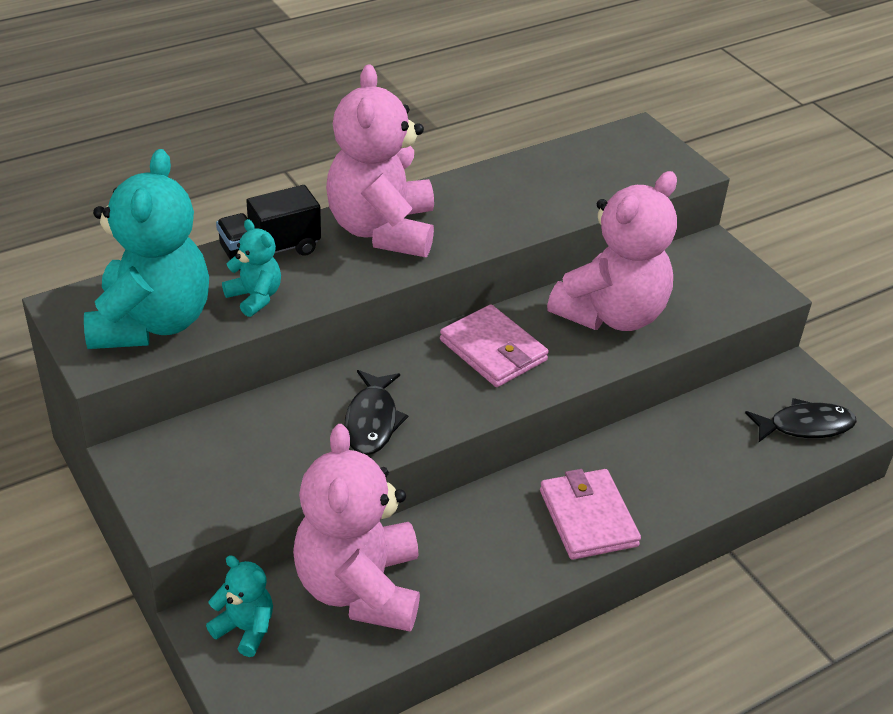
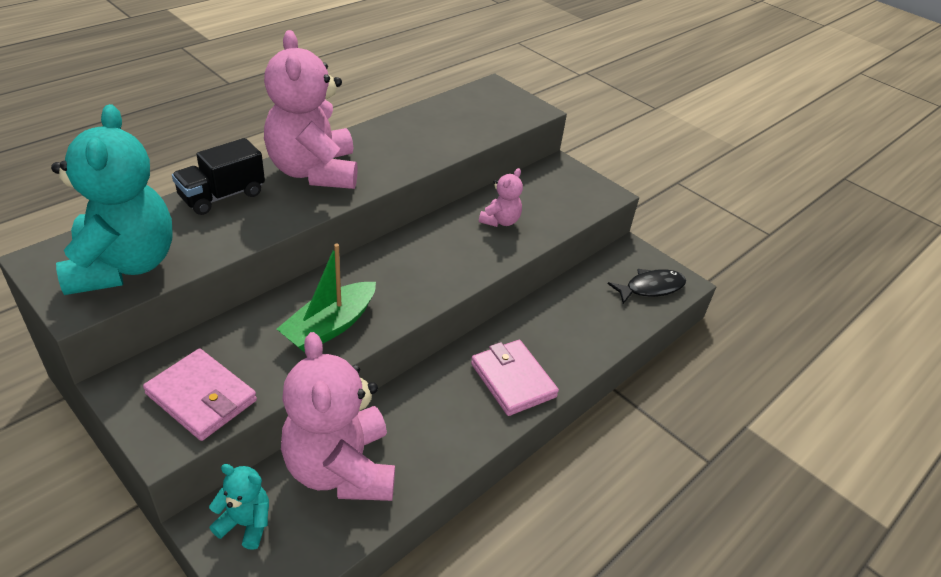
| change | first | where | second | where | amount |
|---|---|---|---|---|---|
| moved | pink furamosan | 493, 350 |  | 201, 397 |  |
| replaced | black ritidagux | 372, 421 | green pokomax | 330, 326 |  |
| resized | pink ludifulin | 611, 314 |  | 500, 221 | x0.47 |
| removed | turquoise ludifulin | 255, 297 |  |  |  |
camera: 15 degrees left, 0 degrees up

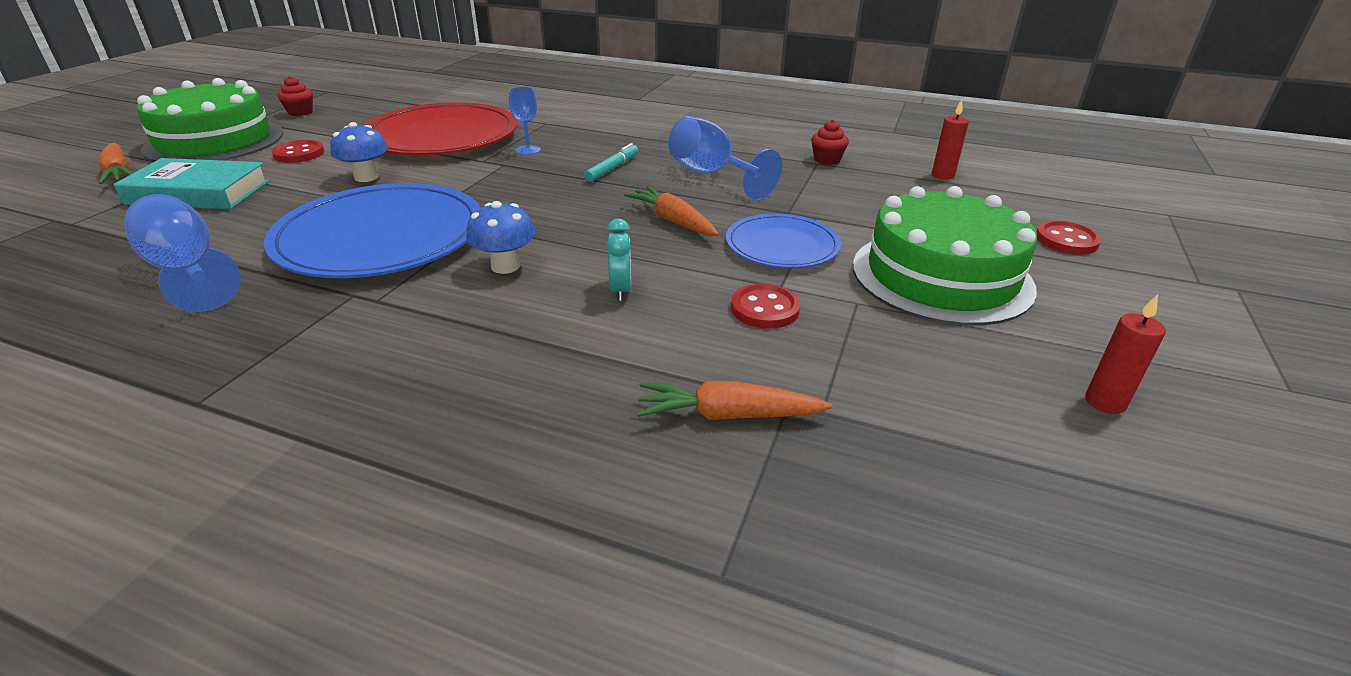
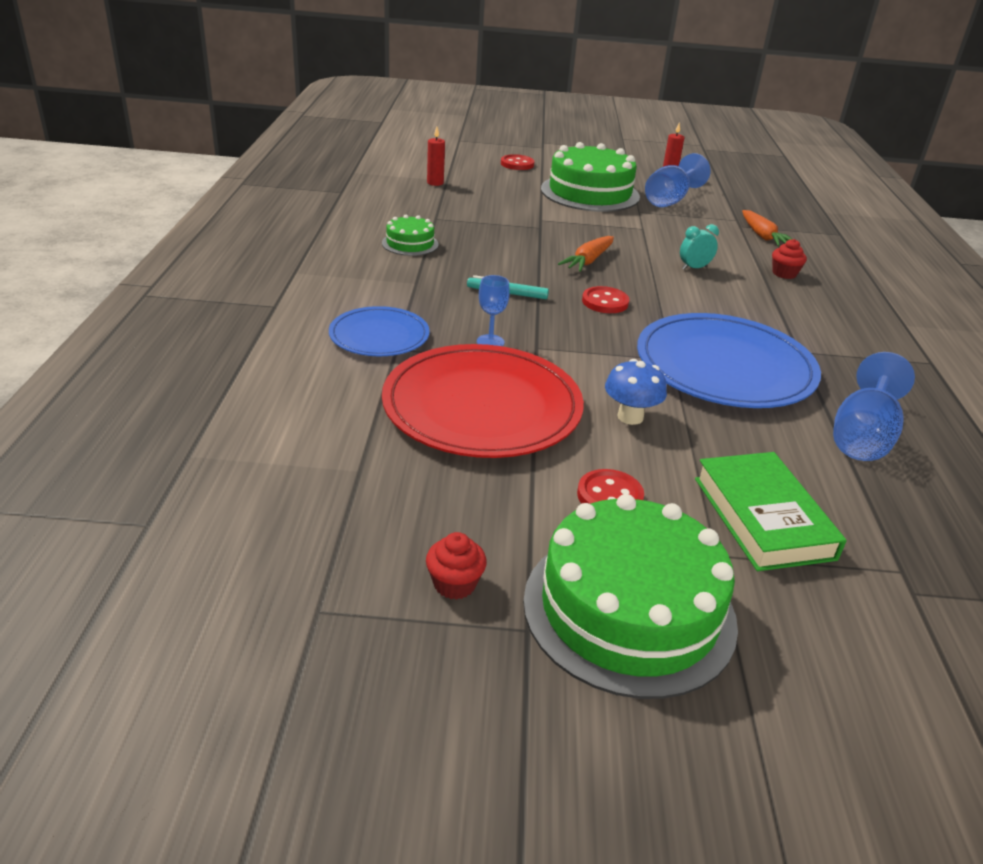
| change | first | where | second | where | amount |
|---|---|---|---|---|---|
| moved | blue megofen | 782, 245 |  | 379, 336 |  |
| added |  |  | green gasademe | 410, 244 |  |
| moved | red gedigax | 764, 309 |  | 605, 302 |  |
| moved | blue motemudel | 711, 175 |  | 670, 200 |  |
| recoloured | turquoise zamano | 198, 193 | green zamano | 762, 518 |  |
| moved | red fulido | 827, 160 |  | 784, 273 |  |
| removed | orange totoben | 119, 173 |  |  |  |
| removed | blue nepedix | 505, 266 |  |  |  |
camera: 110 degrees left, 0 degrees up

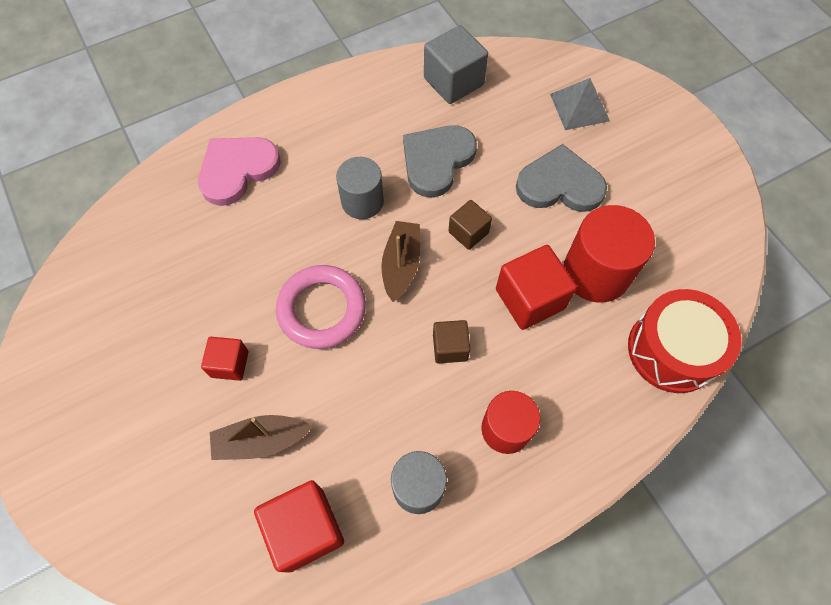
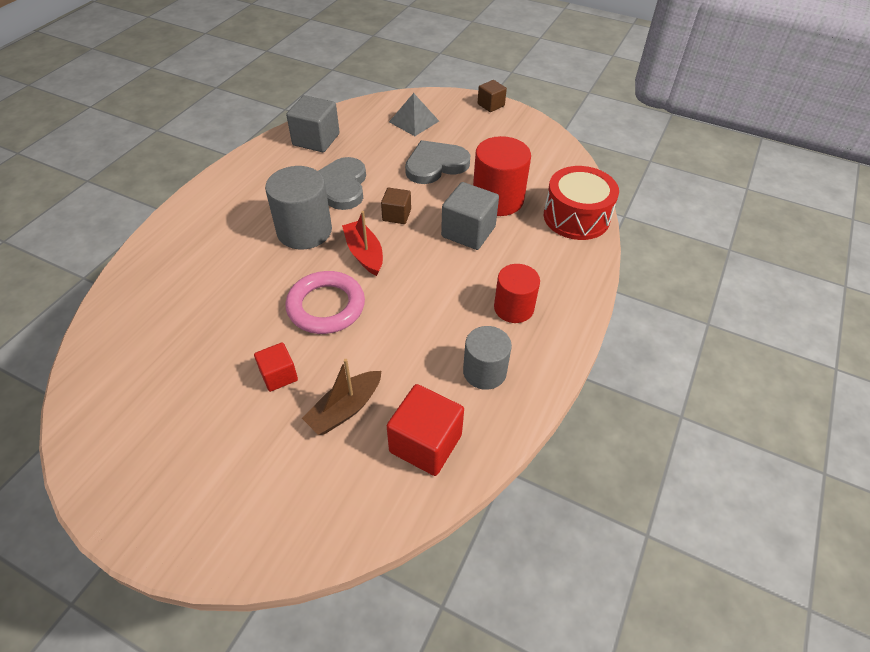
| change | first | where | second | where | amount |
|---|---|---|---|---|---|
| resized | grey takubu | 362, 201 |  | 304, 231 | x1.51 |
| recoloured | brown pokomax | 401, 265 | red pokomax | 364, 254 |  |
| recoloured | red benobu | 530, 299 | grey benobu | 468, 232 |  |
| moved | brown benobu | 450, 347 |  | 491, 105 |  |
| removed | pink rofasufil | 237, 170 |  |  |  |
camera: 35 degrees left, 15 degrees down

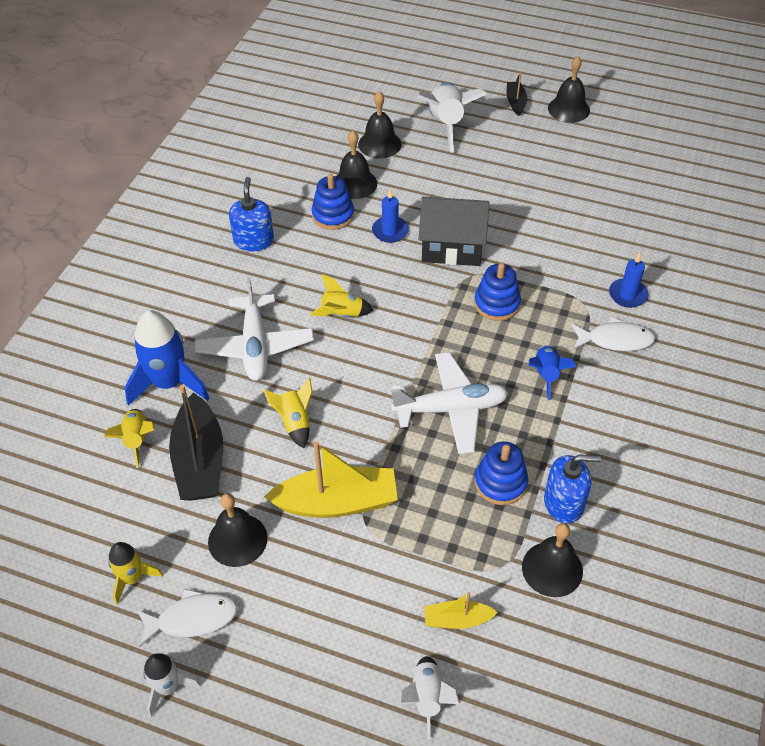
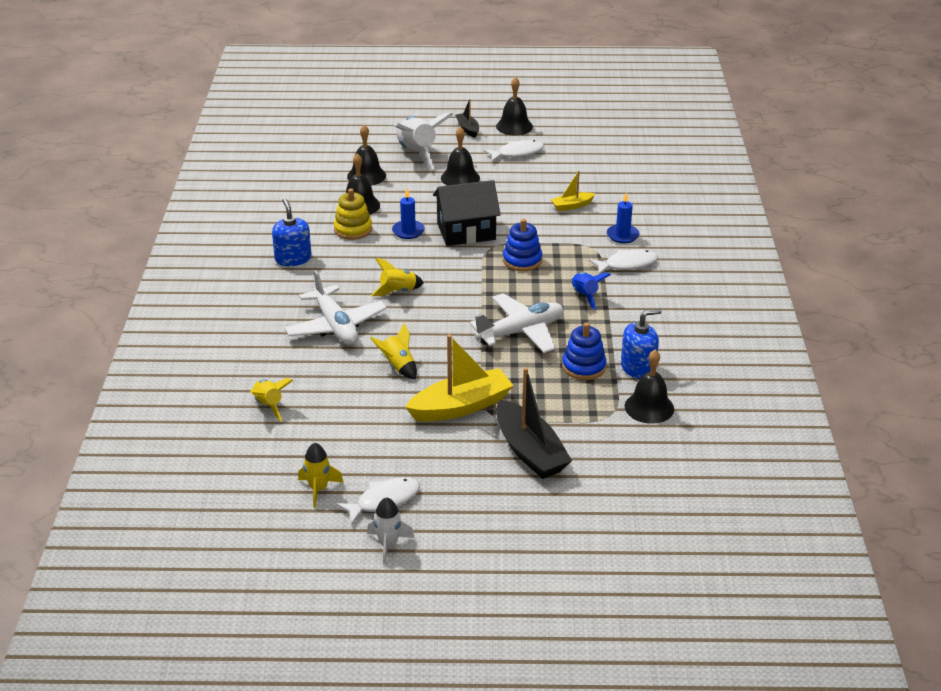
| change | first | where | second | where | amount |
|---|---|---|---|---|---|
| recoloured | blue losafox | 333, 215 | yellow losafox | 353, 229 |  |
| moved | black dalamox | 237, 540 |  | 460, 178 |  |
| added |  |  | white ritidagux | 517, 153 |  |
| moved | black pokomax | 200, 460 |  | 529, 451 |  |
| moved | yellow pokomax | 457, 620 |  | 572, 206 |  |
| removed | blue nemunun | 169, 383 |  |  |  |
| removed | white nemunun | 427, 697 |  |  |  |
camera: 20 degrees left, 15 degrees down

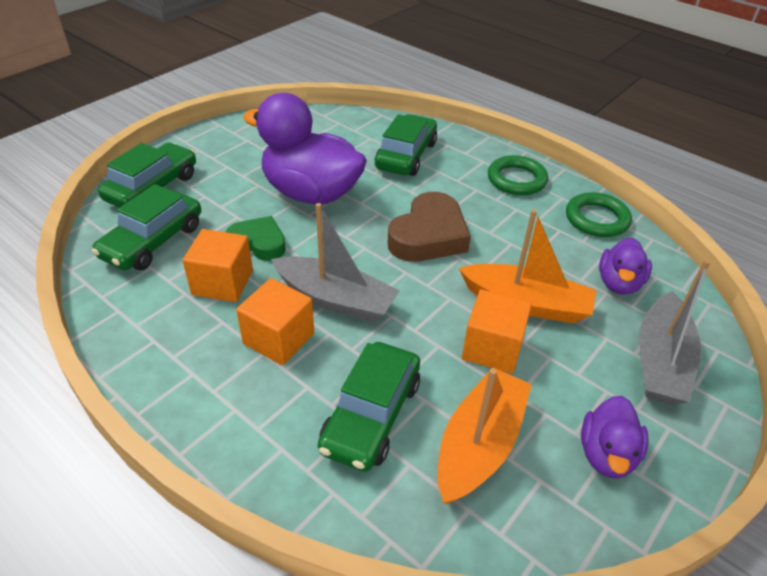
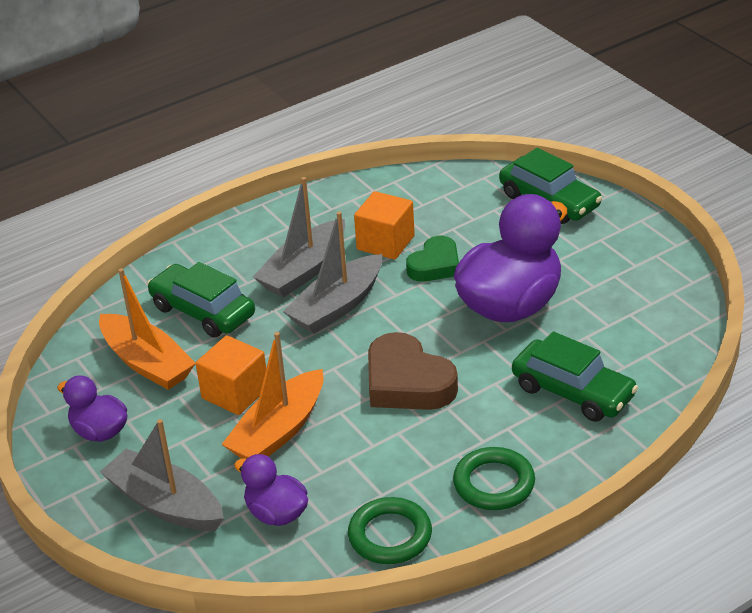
| change | first | where | second | where | amount |
|---|---|---|---|---|---|
| replaced | orange benobu | 279, 338 | grey pokomax | 304, 270 |  |
| removed | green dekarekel | 153, 241 |  |  |  |
camera: 110 degrees right, 5 degrees down

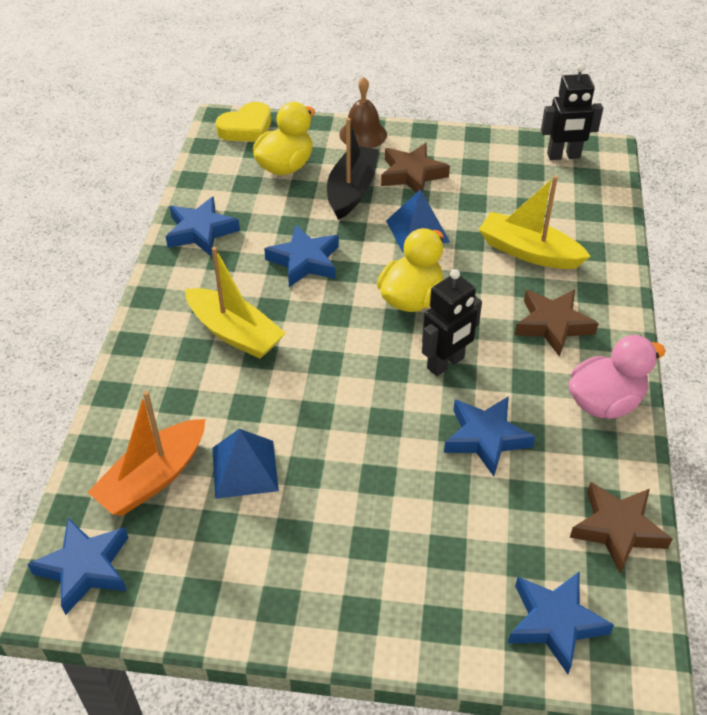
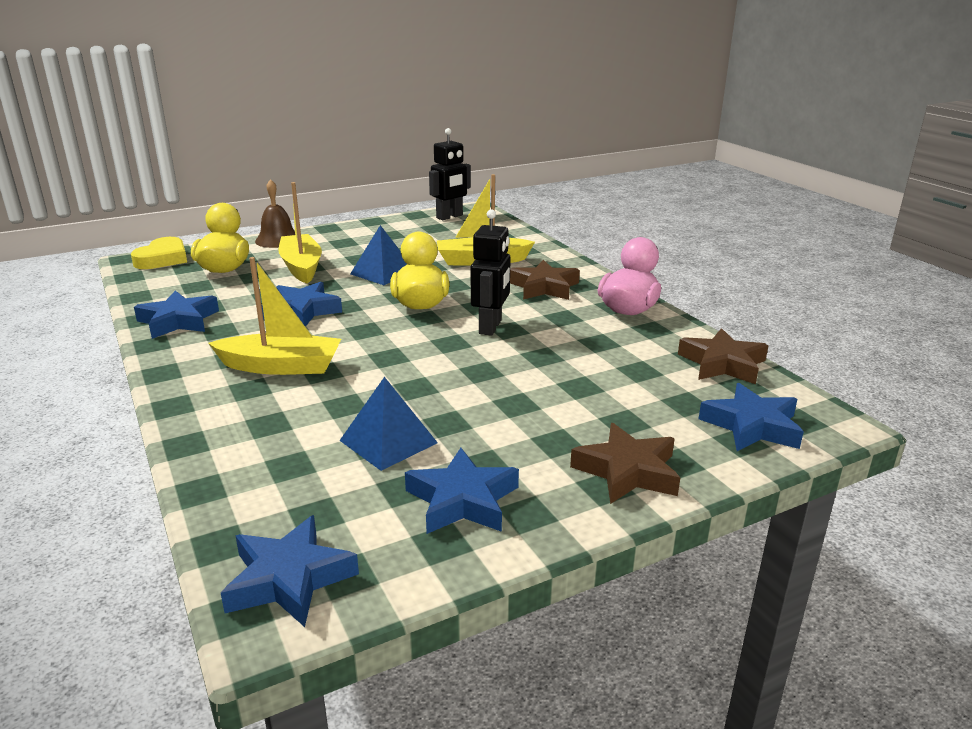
| change | first | where | second | where | amount |
|---|---|---|---|---|---|
| recoloured | black pokomax | 352, 190 | yellow pokomax | 301, 267 |  |
| moved | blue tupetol | 485, 438 |  | 462, 500 |  |
| moved | brown tupetol | 412, 174 |  | 627, 471 |  |
| removed | orange pokomax | 153, 478 |  |  |  |
camera: 35 degrees left, 20 degrees down

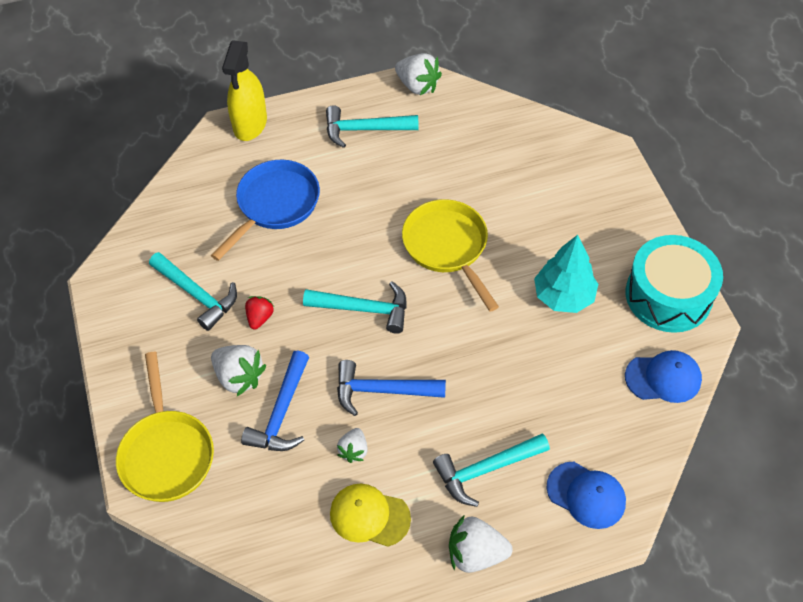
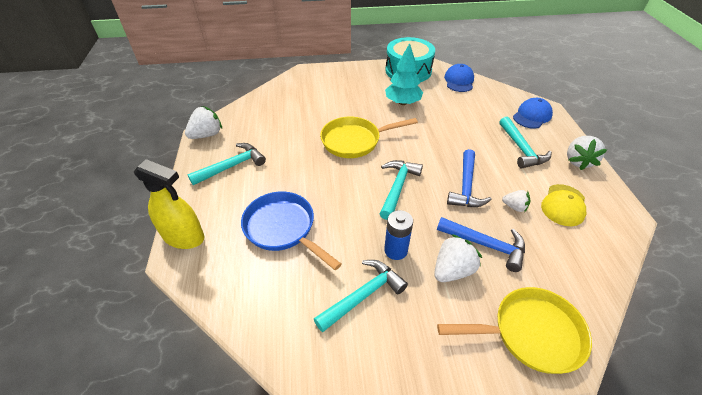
| change | first | where | second | where | amount |
|---|---|---|---|---|---|
| turned | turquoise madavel | 365, 129 |  | 232, 166 | 135 degrees counterclockwise |
| replaced | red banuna | 260, 318 | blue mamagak | 396, 250 |  |
camera: 80 degrees left, 10 degrees down

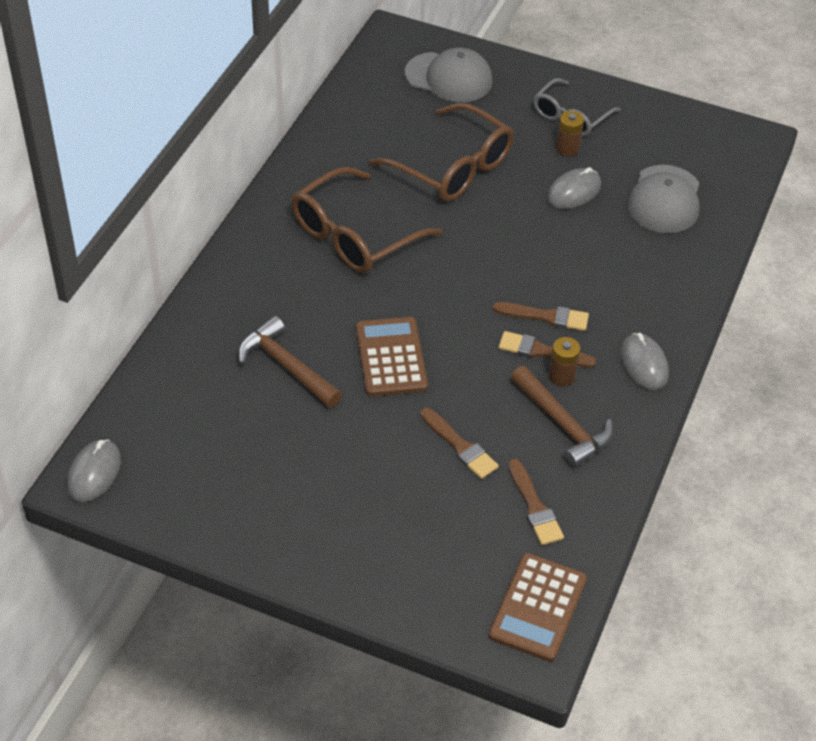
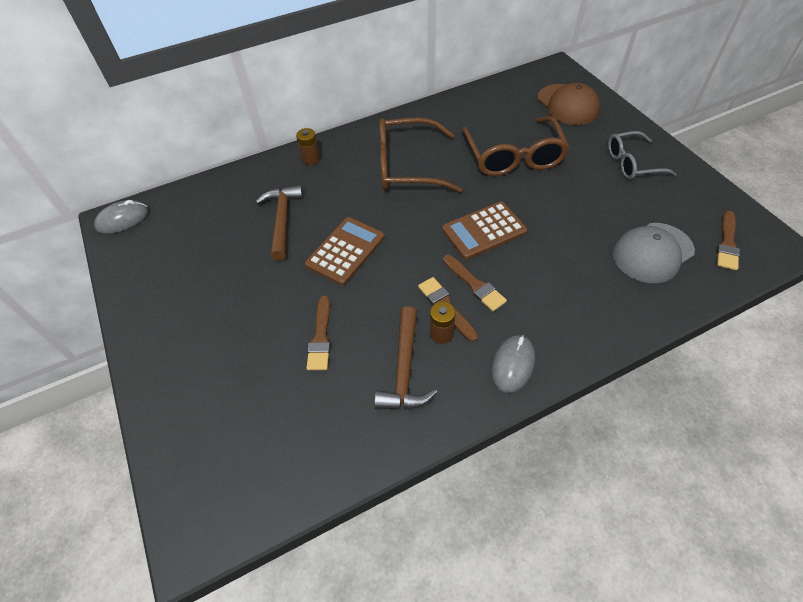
| change | first | where | second | where | amount |
|---|---|---|---|---|---|
| moved | brown mamagak | 567, 148 |  | 311, 159 |  |
| moved | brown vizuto | 537, 607 |  | 484, 230 |  |
| recoloured | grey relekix | 449, 78 | brown relekix | 568, 105 |  |
| moved | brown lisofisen | 534, 507 |  | 727, 243 |  |
| removed | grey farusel | 573, 192 |  |  |  |
camera: 45 degrees right, 5 degrees up

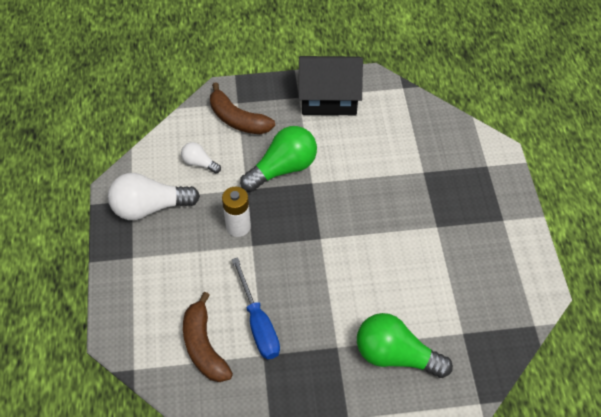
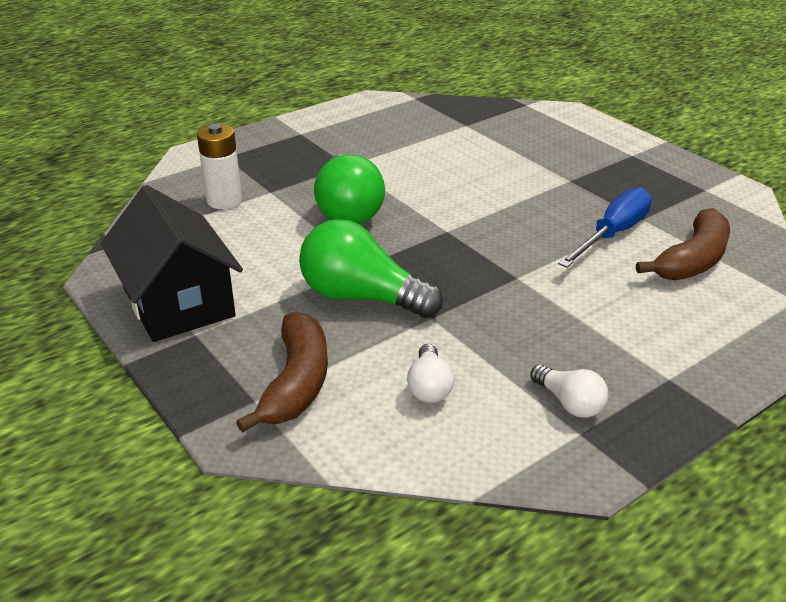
| change | first | where | second | where | amount |
|---|---|---|---|---|---|
| moved | white mamagak | 238, 226 |  | 224, 200 |  |
| moved | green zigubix | 396, 355 |  | 348, 209 |  |
| resized | white zigubix | 150, 207 |  | 569, 403 | x0.51 |
camera: 120 degrees left, 20 degrees down

